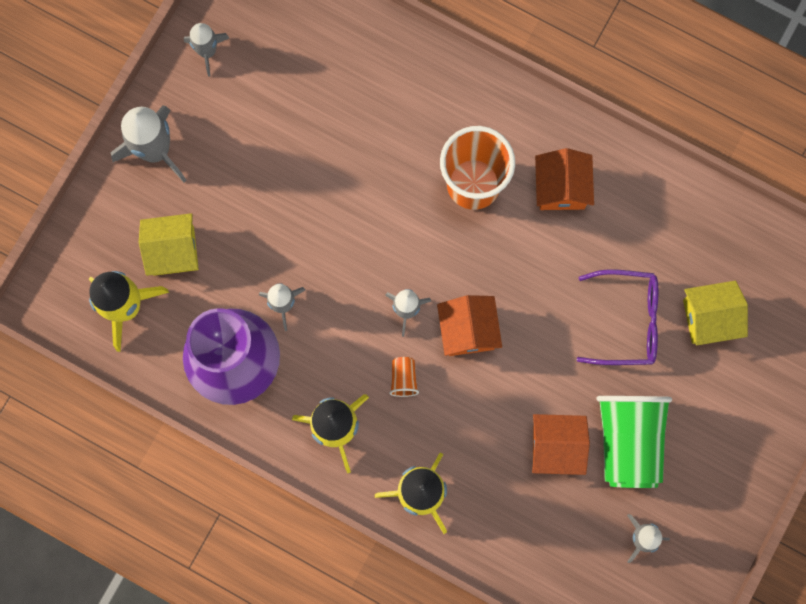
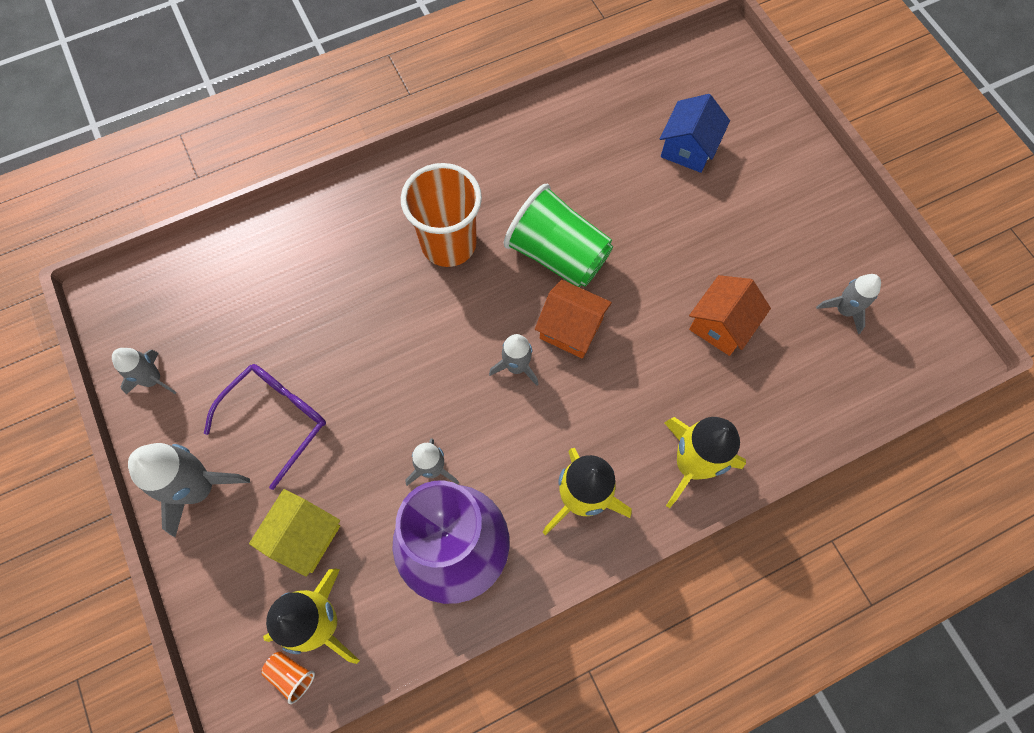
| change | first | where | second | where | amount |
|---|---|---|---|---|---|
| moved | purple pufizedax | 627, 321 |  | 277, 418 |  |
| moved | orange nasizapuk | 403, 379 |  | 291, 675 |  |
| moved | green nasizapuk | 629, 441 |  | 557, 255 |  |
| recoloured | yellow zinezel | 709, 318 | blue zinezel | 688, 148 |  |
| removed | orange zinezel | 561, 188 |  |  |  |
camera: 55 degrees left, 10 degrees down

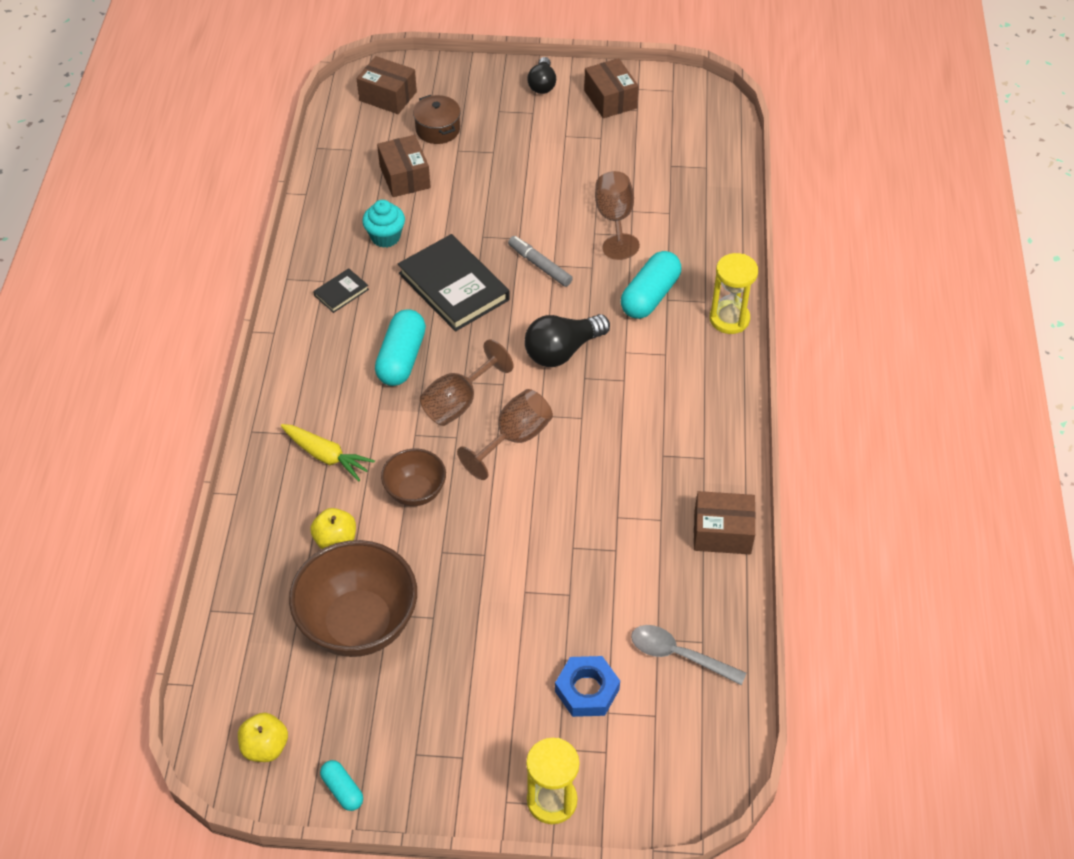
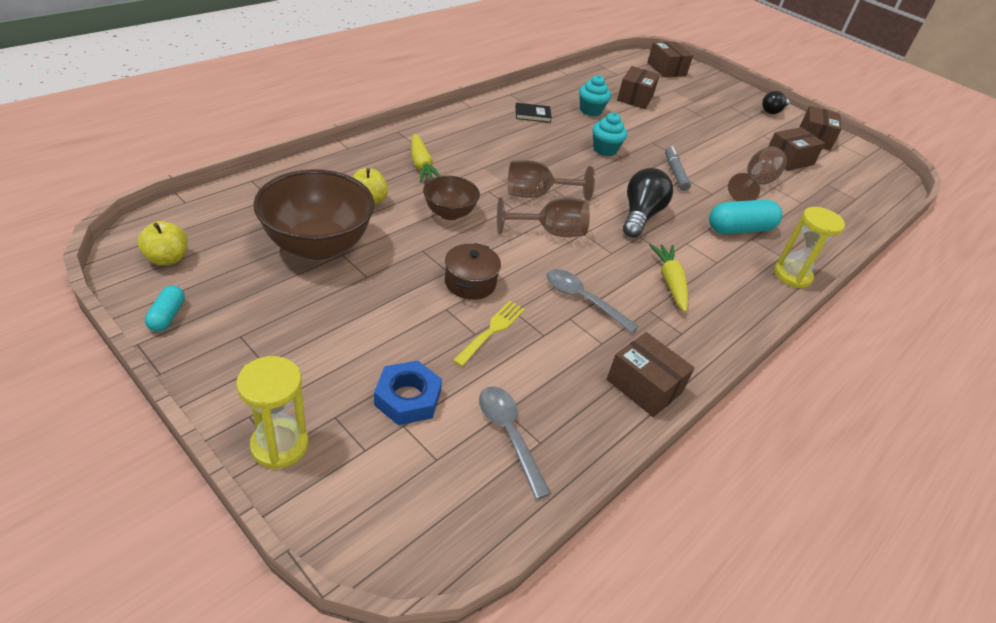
| change | first | where | second | where | amount |
|---|---|---|---|---|---|
| moved | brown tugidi | 438, 129 |  | 470, 283 |  |
| added |  |  | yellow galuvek | 491, 331 |  |
| added |  |  | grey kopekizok | 583, 300 |  |
| replaced | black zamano | 453, 286 | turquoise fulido | 605, 150 |  |
| turned | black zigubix | 562, 351 |  | 640, 215 | 105 degrees clockwise |
| added |  |  | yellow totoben | 670, 282 |  |
| added |  |  | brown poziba | 789, 159 |  |
| removed | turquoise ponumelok | 401, 358 |  |  |  |
camera: 35 degrees right, 10 degrees down

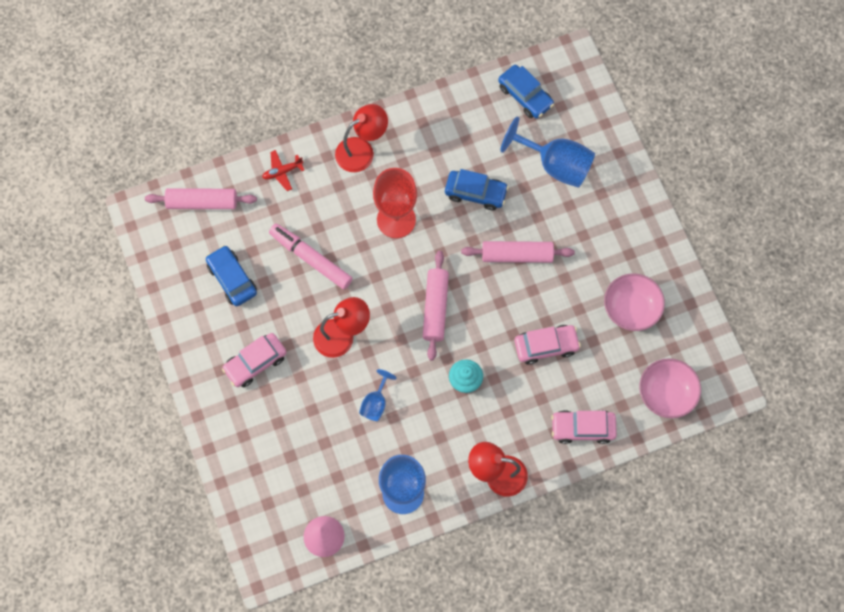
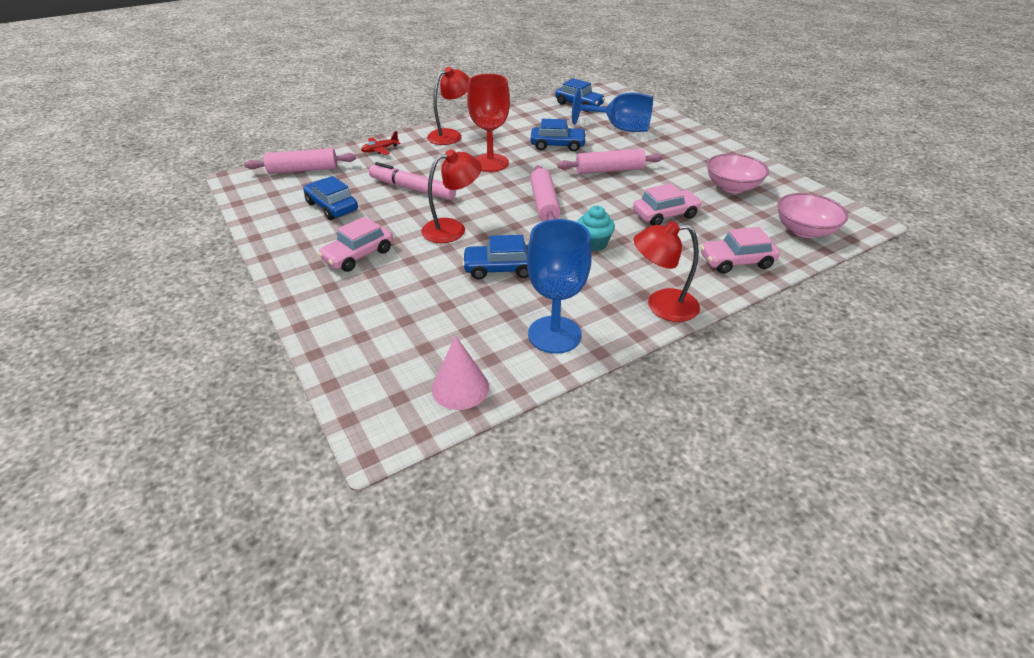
| change | first | where | second | where | amount |
|---|---|---|---|---|---|
| replaced | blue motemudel | 375, 403 | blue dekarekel | 500, 268 |  |
camera: 10 degrees left, 30 degrees down

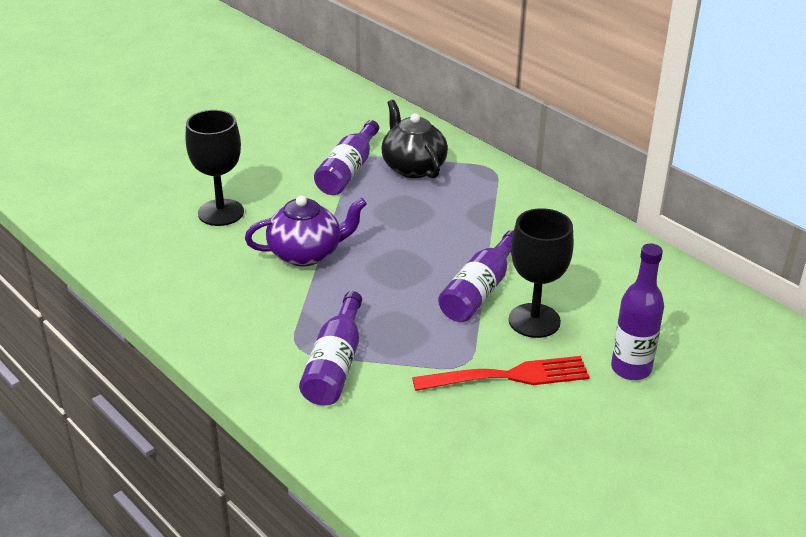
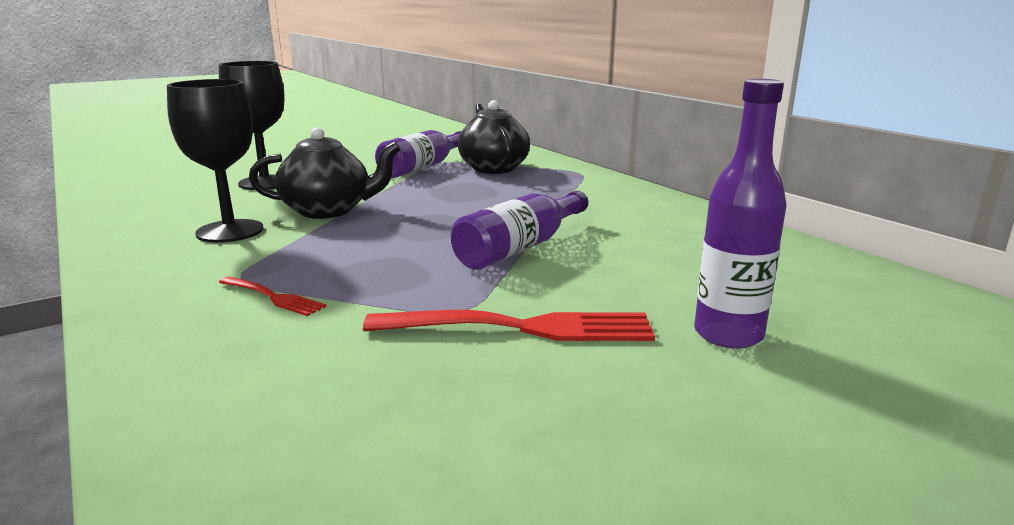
| change | first | where | second | where | amount |
|---|---|---|---|---|---|
| moved | black motemudel | 534, 320 |  | 230, 231 |  |
| replaced | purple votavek | 335, 364 | red galuvek | 272, 297 |  |
| recoloured | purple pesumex | 306, 254 | black pesumex | 328, 211 |  |
camera: 10 degrees right, 15 degrees down

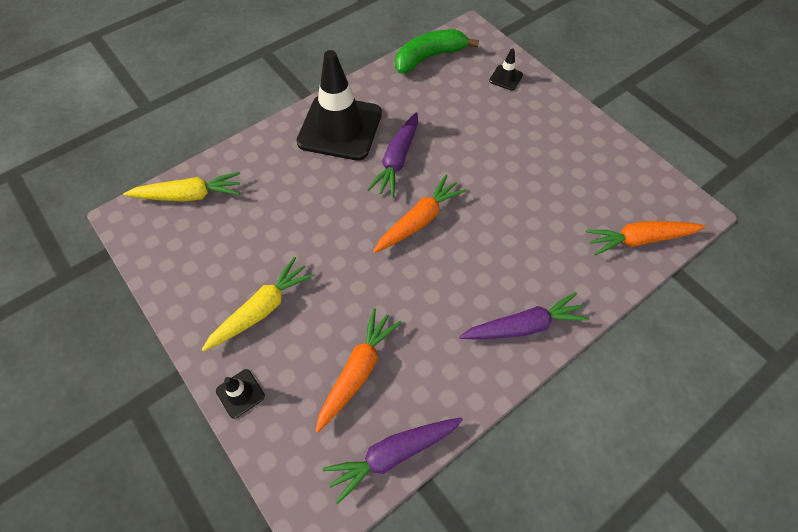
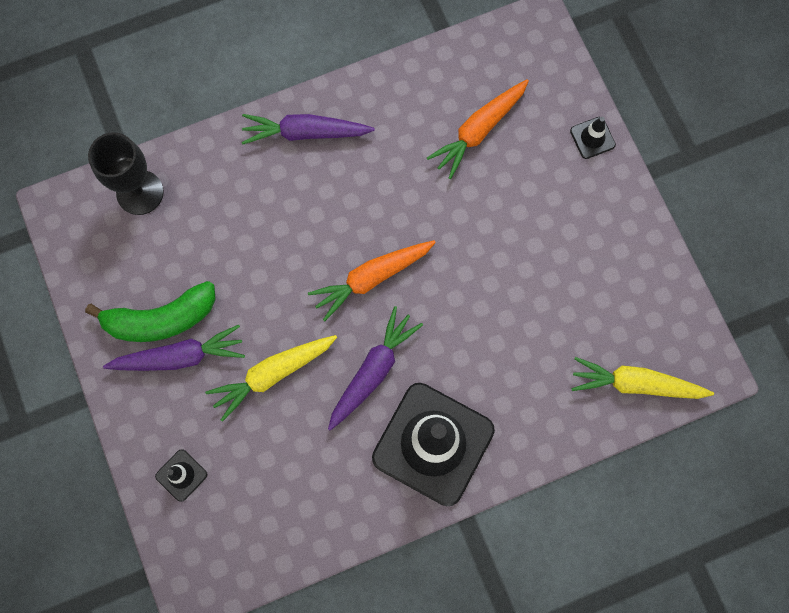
| change | first | where | second | where | amount |
|---|---|---|---|---|---|
| moved | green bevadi | 429, 57 |  | 161, 319 |  |
| replaced | orange totoben | 639, 239 | black motemudel | 140, 192 |  |
| moved | purple totoben | 393, 454 |  | 180, 356 |  |
| moved | yellow totoben | 262, 309 |  | 272, 374 |  |
camera: 165 degrees left, 15 degrees up

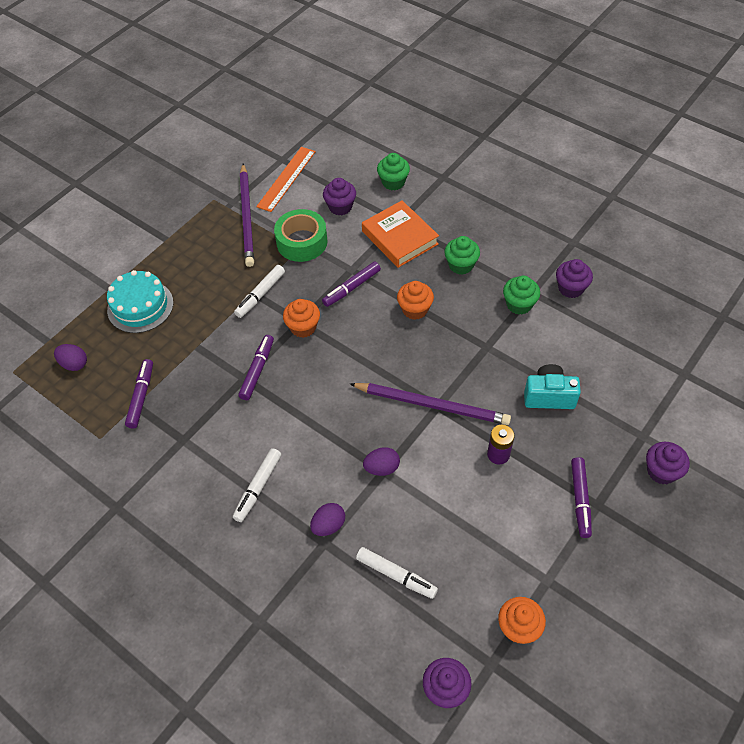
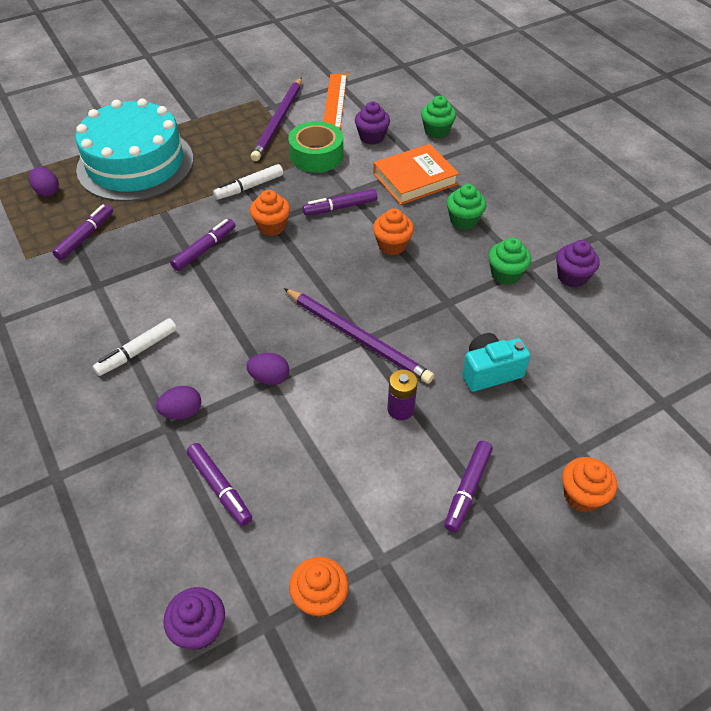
| change | first | where | second | where | amount |
|---|---|---|---|---|---|
| resized | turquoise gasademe | 140, 306 |  | 135, 164 | x1.72 |
| recoloured | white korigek | 396, 575 | purple korigek | 219, 488 |  |
| turned | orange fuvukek | 286, 178 |  | 335, 101 | 45 degrees counterclockwise |
| turned | orange zamano | 400, 238 |  | 414, 179 | 75 degrees clockwise |
| turned | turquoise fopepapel | 549, 396 |  | 490, 372 | 45 degrees counterclockwise |
| recoloured | purple fulido | 661, 471 | orange fulido | 582, 495 |  |
camera: 20 degrees right, 5 degrees down

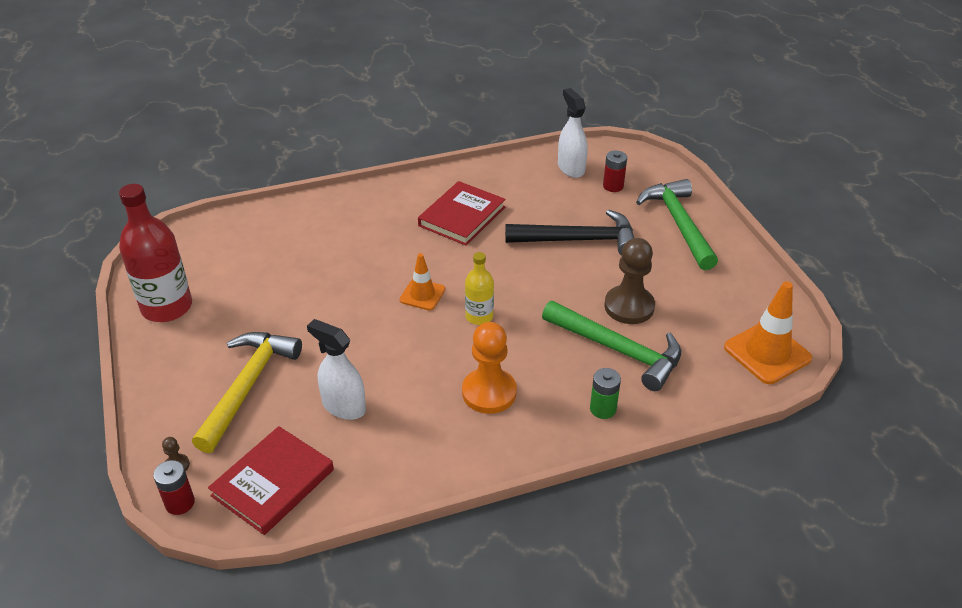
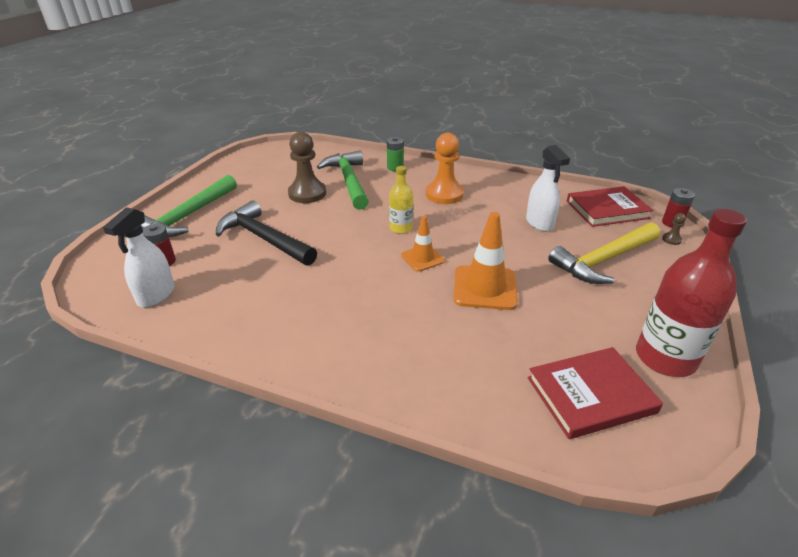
| change | first | where | second | where | amount |
|---|---|---|---|---|---|
| moved | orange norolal | 767, 353 |  | 485, 288 |  |
| moved | red zamano | 462, 216 |  | 590, 395 |  |
camera: 140 degrees left, 5 degrees down

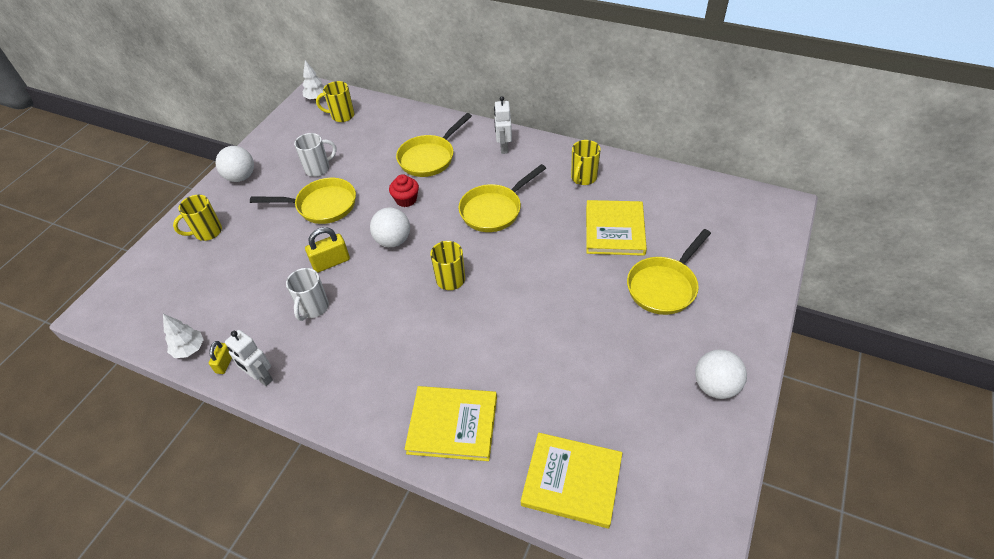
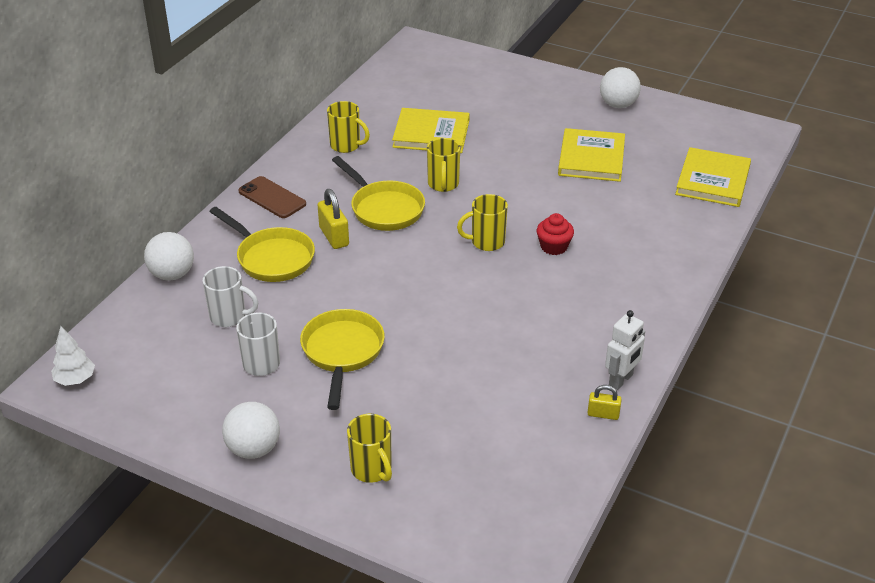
| change | first | where | second | where | amount |
|---|---|---|---|---|---|
| moved | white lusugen | 393, 241 |  | 172, 274 |  |
| moved | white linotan | 313, 308 |  | 229, 317 |  |
| replaced | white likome | 503, 147 | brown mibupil | 272, 198 |  |
| moved | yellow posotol | 331, 262 |  | 334, 236 |  |
| moved | yellow linotan | 342, 116 |  | 443, 184 |  |
| moved | red fulido | 406, 200 |  | 554, 247 |  |
| moved | yellow zamano | 452, 425 |  | 591, 158 |  |
| removed | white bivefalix | 189, 349 |  |  |  |
| removed | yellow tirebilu | 664, 286 |  |  |  |
camera: 90 degrees left, 10 degrees down

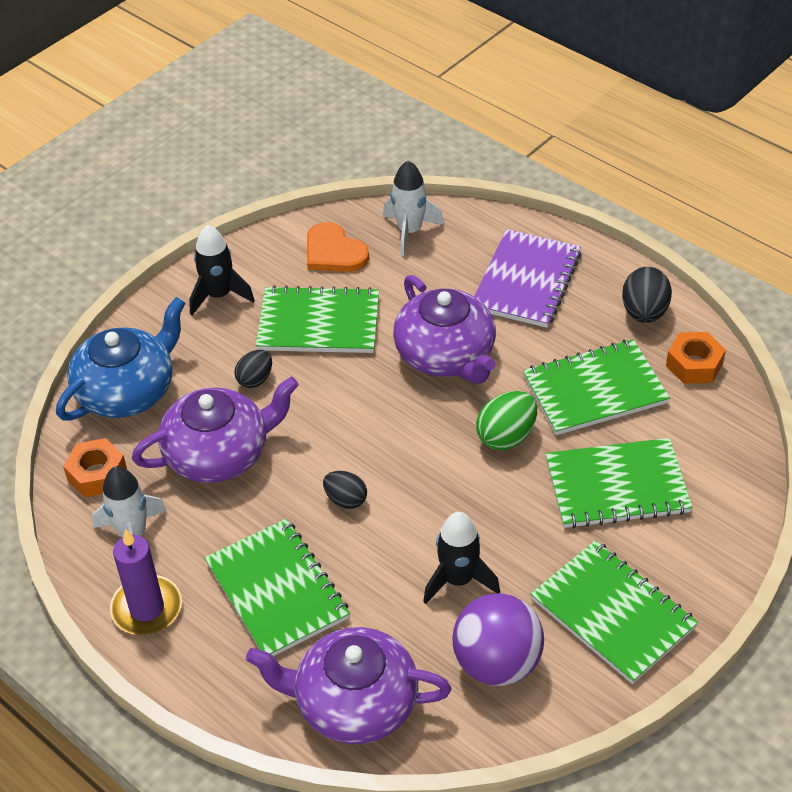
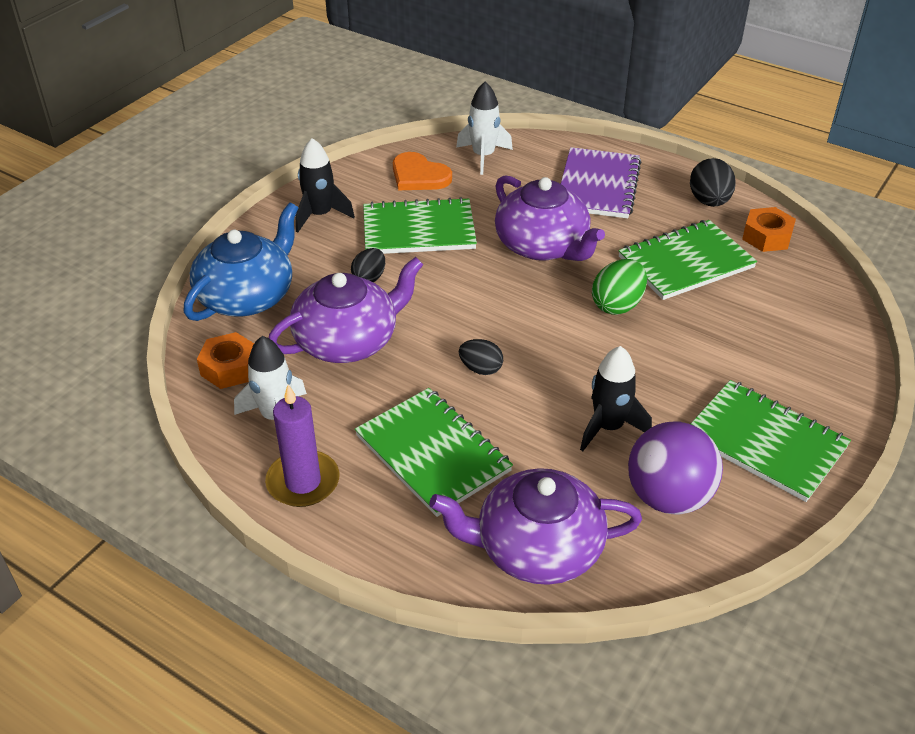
| change | first | where | second | where | amount |
|---|---|---|---|---|---|
| removed | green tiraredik | 617, 486 |  |  |  |
camera: 10 degrees left, 5 degrees down

